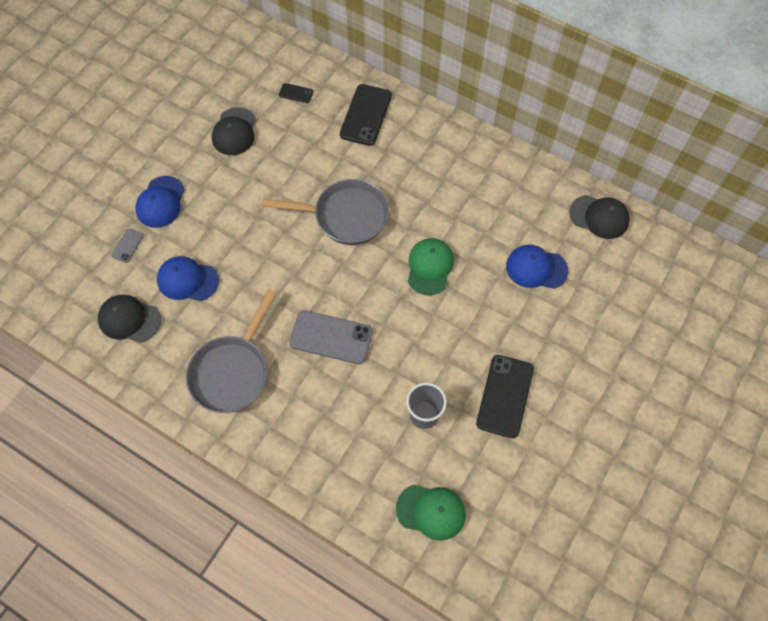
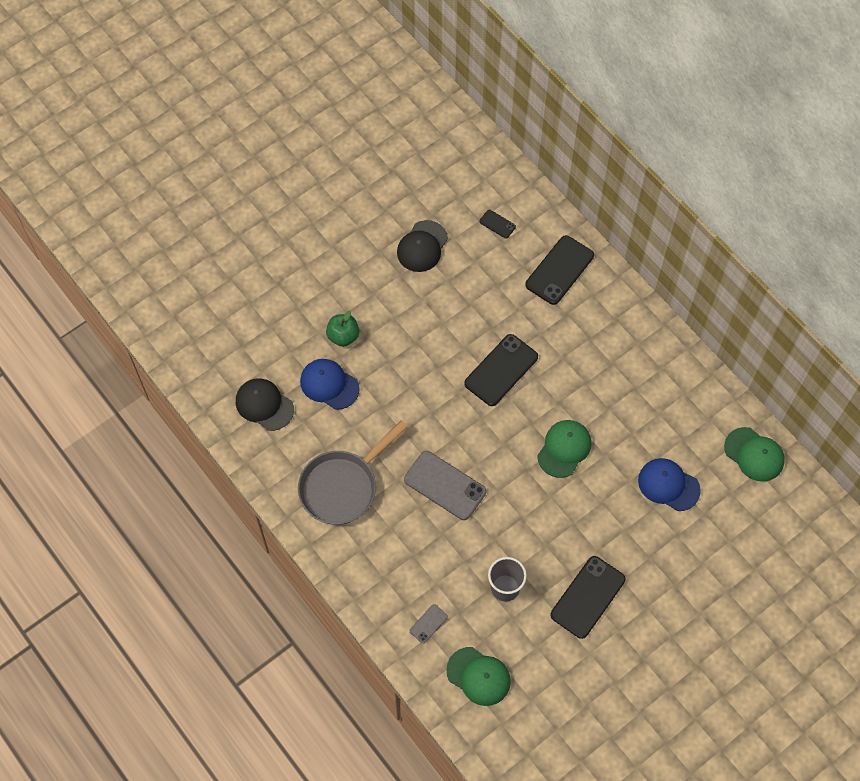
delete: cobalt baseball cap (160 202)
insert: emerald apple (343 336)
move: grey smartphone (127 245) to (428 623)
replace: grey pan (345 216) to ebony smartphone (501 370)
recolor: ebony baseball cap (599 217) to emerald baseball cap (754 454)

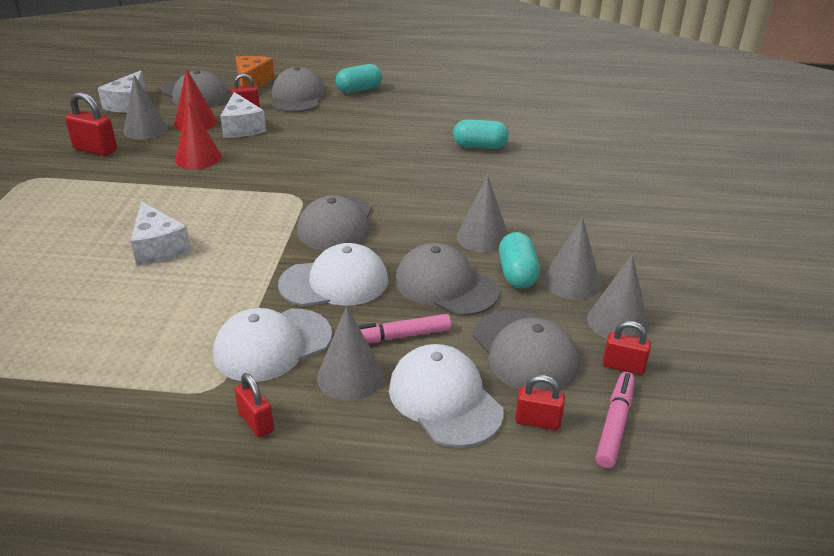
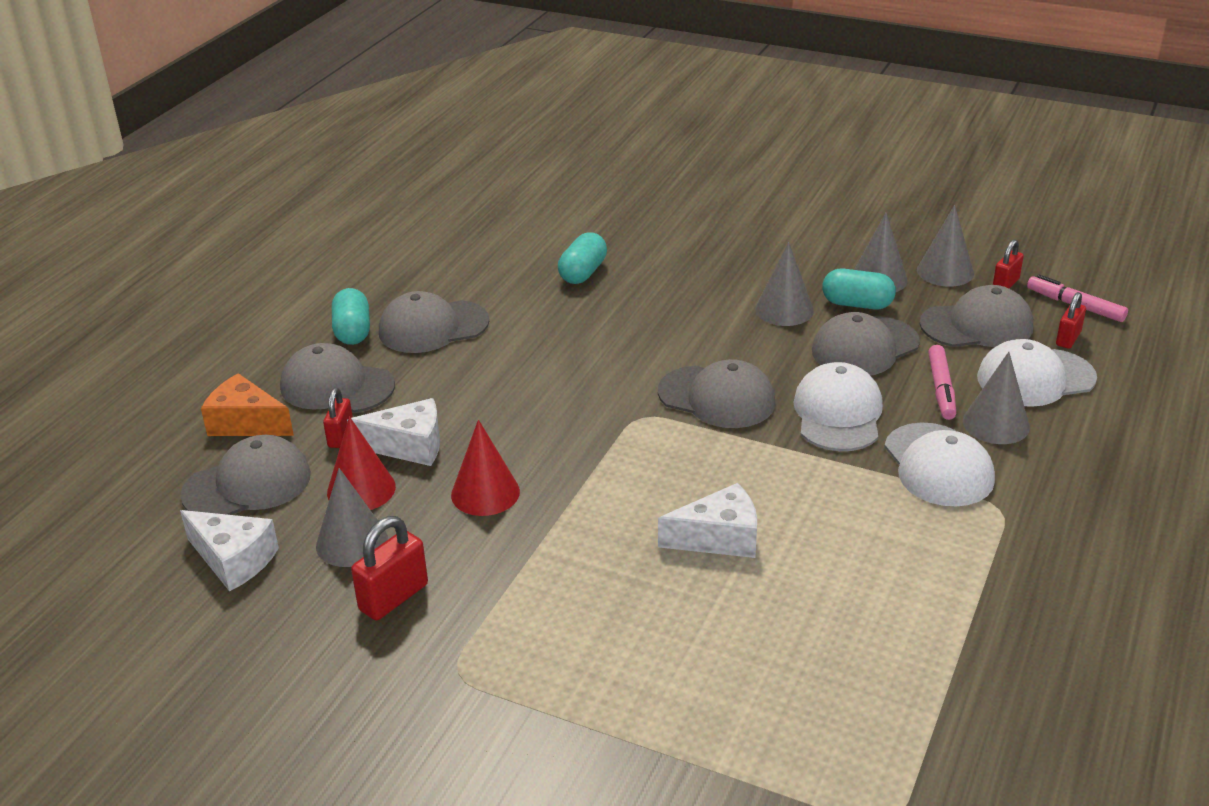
delete: red padlock (256 422)
insert: grey baseball cap (433 327)

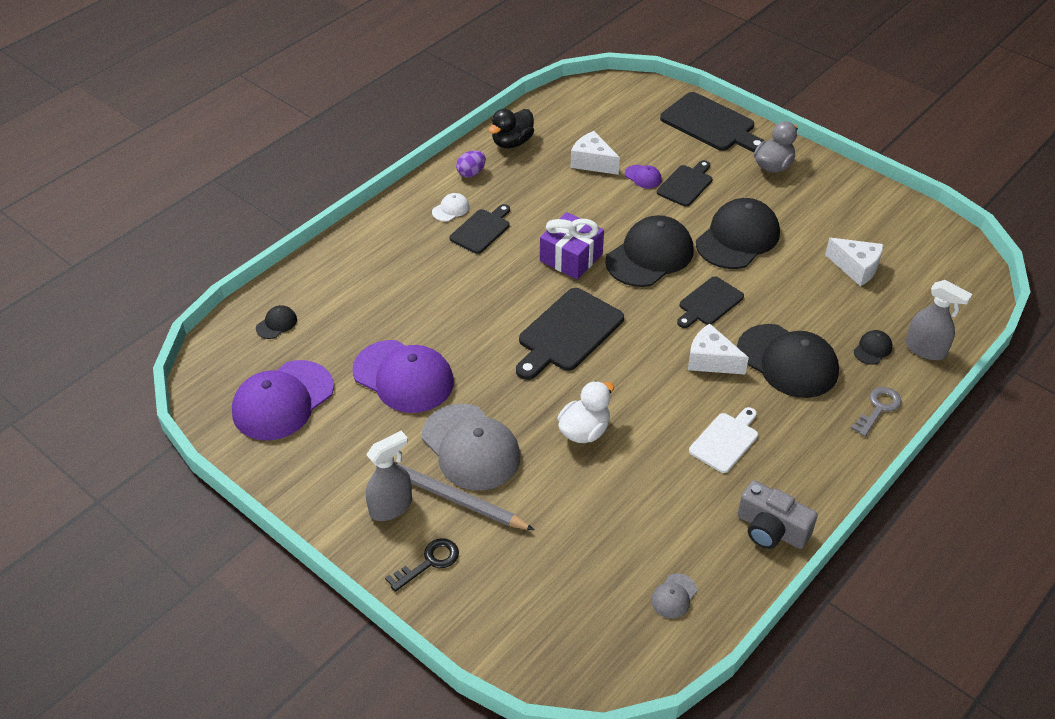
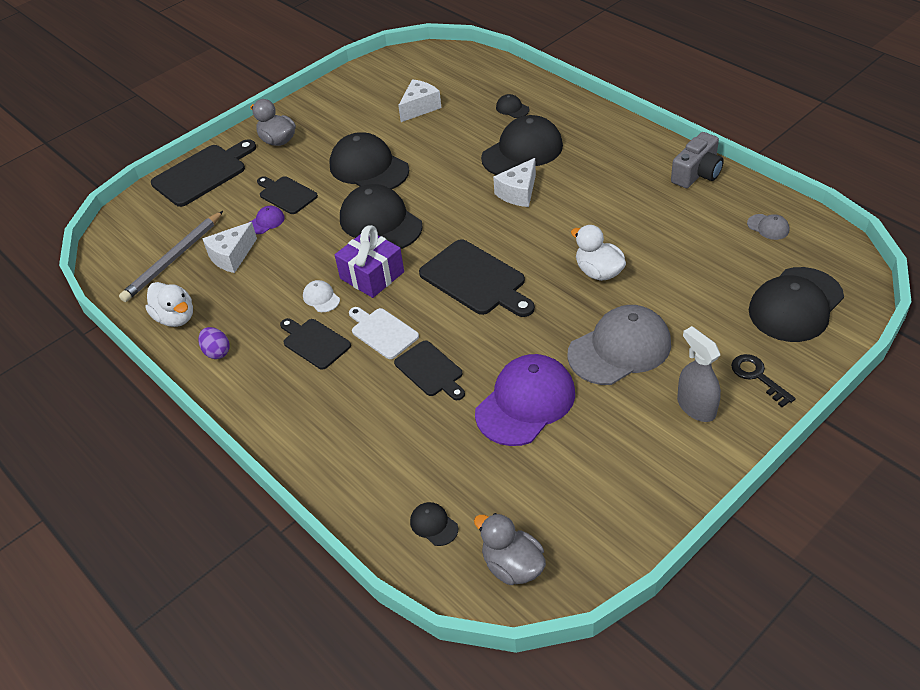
delete: grey spray bottle (925 349); royal purple baseball cap (282 400); grey door key (878 408)
insert: ebony baseball cap (795 305); grey duck (512 566)
move: white baseball cap (450 209) to (321 298); ebony cutting board (709 303) to (430 370); white cutting board (725 440) to (382 332); grey lead pencil (451 497) to (173 259)
recolor: ebony duck (512 142) to white duck (175 318)

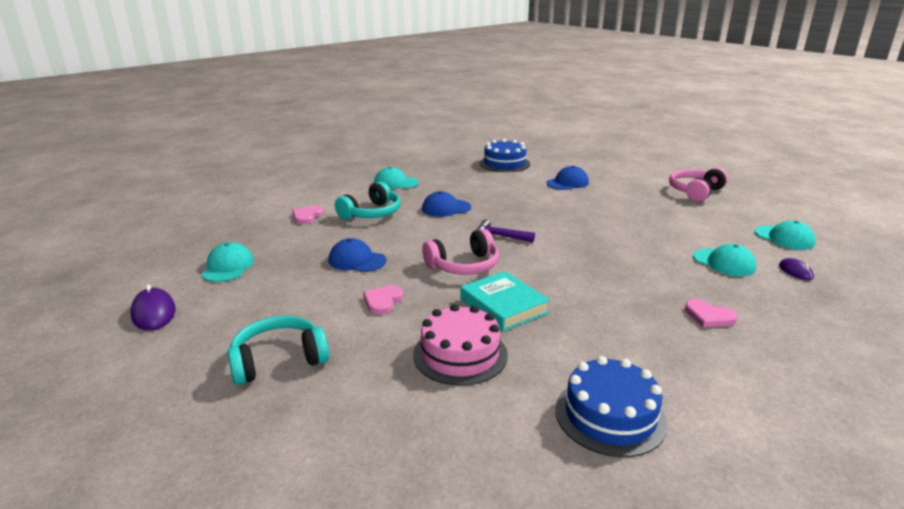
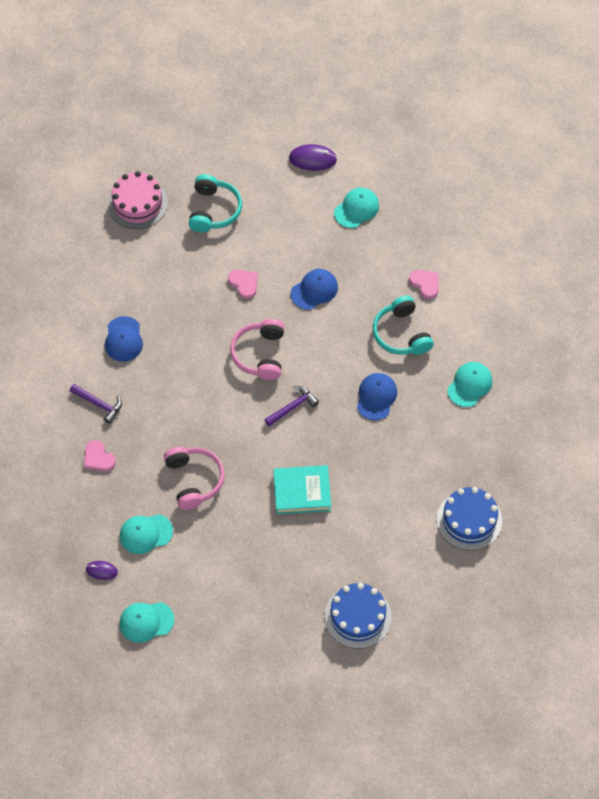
insert: royal purple claw hammer (99 404)
move: cobalt baseball cap (567 183) to (123 339); rose-pink headset (695 192) to (194 480); turquoise hardback (503 306) to (302 492); rose-pink cake (460 354) to (137 203); cobalt cake (610 415) to (358 616)
rotate: turquoise baseball cap (228 267) = (356 209) 75 degrees counterclockwise; rose-pink heart shape (708 316) = (98 458) 105 degrees counterclockwise

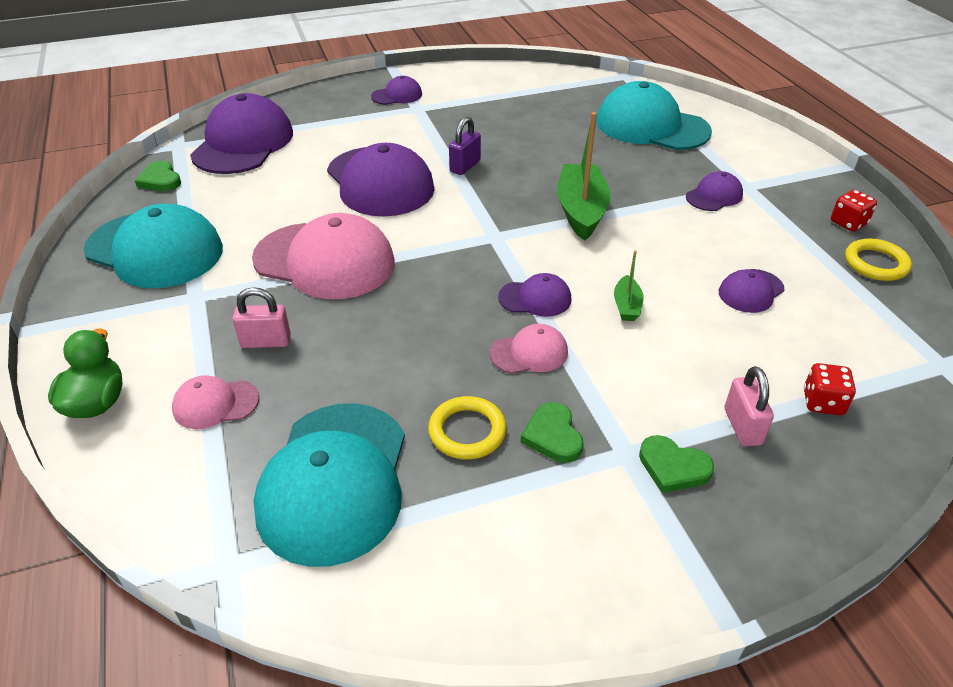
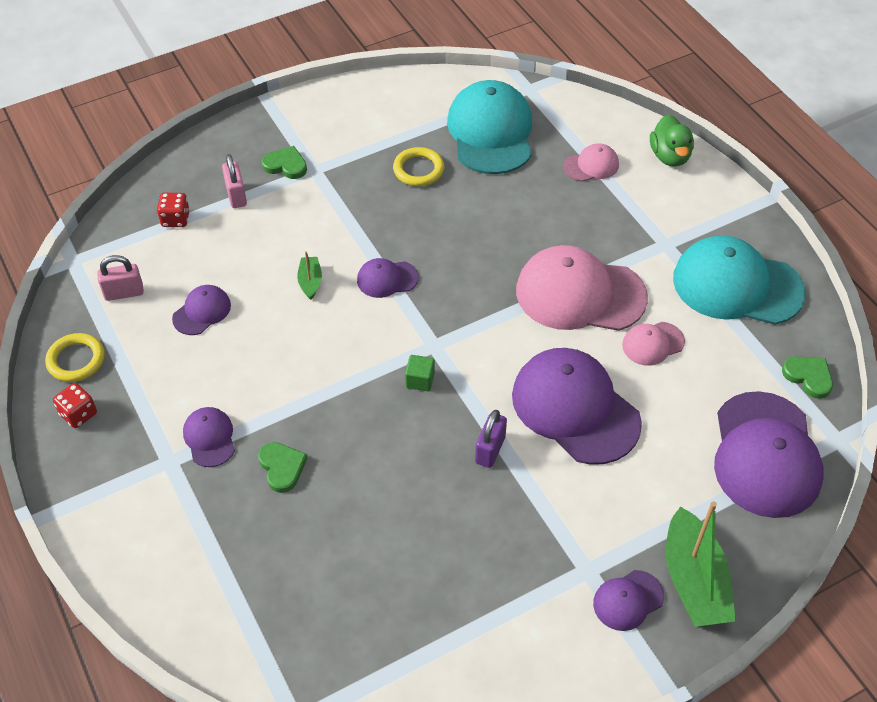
delete: turquoise baseball cap (651 126)
insert: emerald cube (420 380)
move: emerald sailboat (581 211) to (694 581); rose-pink padlock (266 342) to (124 293); rose-pink baseball cap (529 353) to (653 343); emerald heart shape (553 435) to (282 467)
rotate: royal purple baseball cap (714 196) = (209 438) 120 degrees clockwise

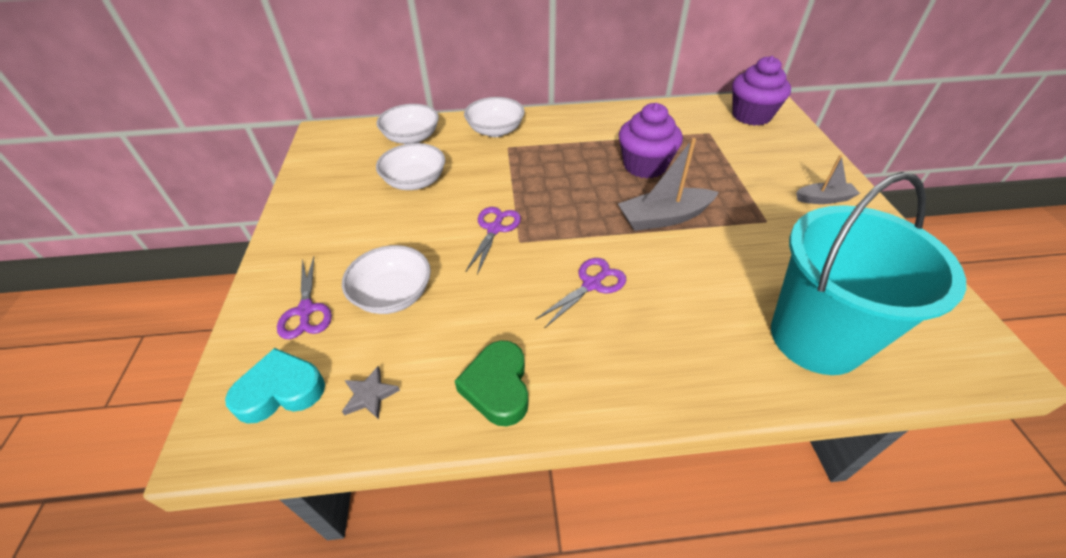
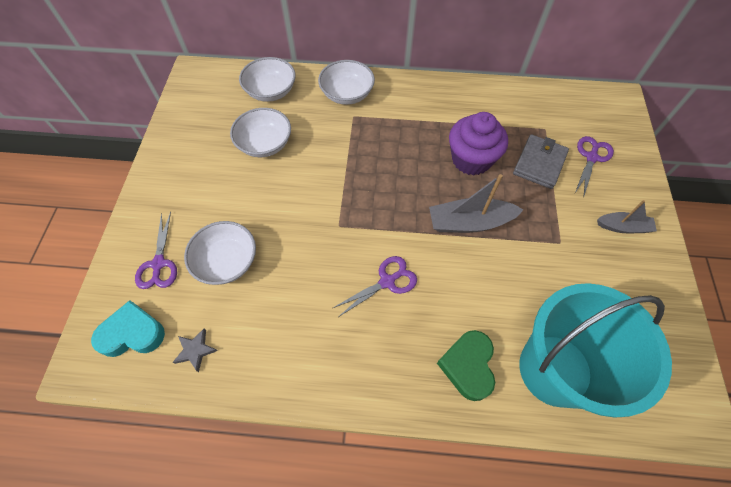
delete: royal purple fairy cake (751 116)
insert: grey wallet (539 163)
move: royal purple shears (495 229) to (591 157); emerald heart shape (497 387) to (468 366)

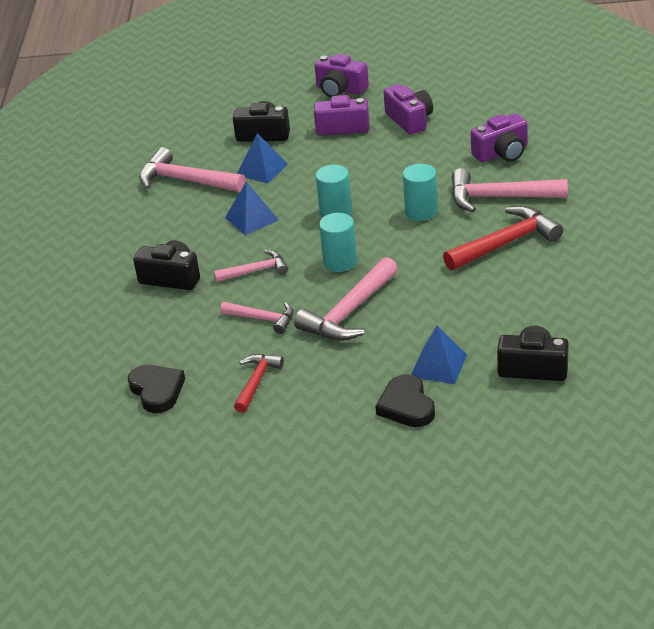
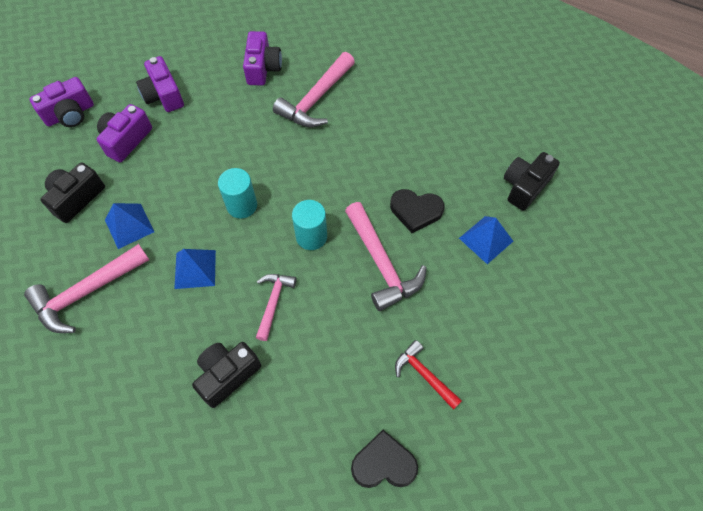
delete: turquoise cylinder (421 212); red claw hammer (506 243); rose-pink claw hammer (263 319)
move: ebony heart shape (406 406) to (416 211)
rotate: royal purple camera (410 120) = (163 95) 120 degrees counterclockwise

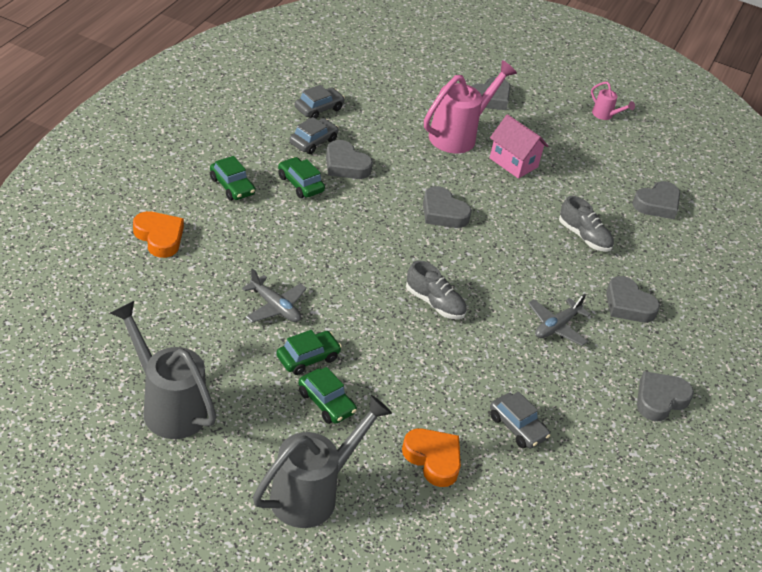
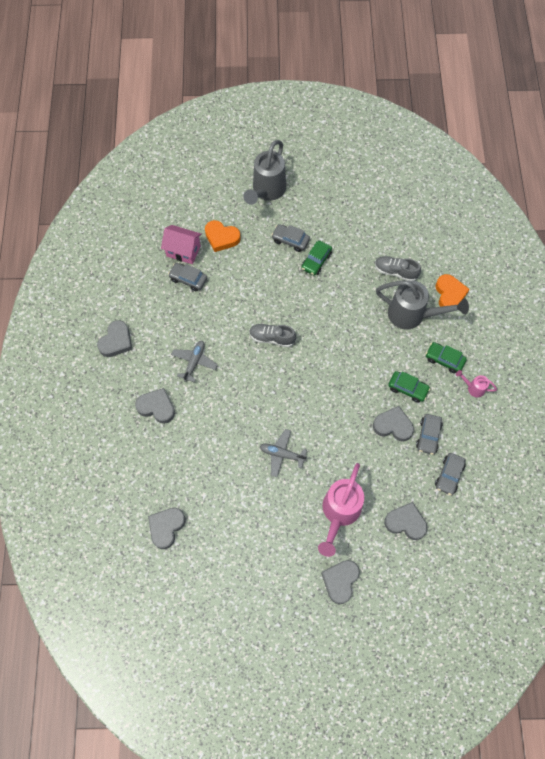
move: rose-pink watering can (605 115) to (473 388); rose-pink cottage (513 162) to (183 251); grey heart shape (443 213) to (405 522); grey sneaker (584 237) to (395 272); grey toy plane (275 307) to (282 454); grey watering can (167 405) to (412 315)
recolor: emerald automobile (326 402) to grey automobile (290 240)
rotate: bright orange heart shape (159 237) = (449 294) 120 degrees counterclockwise

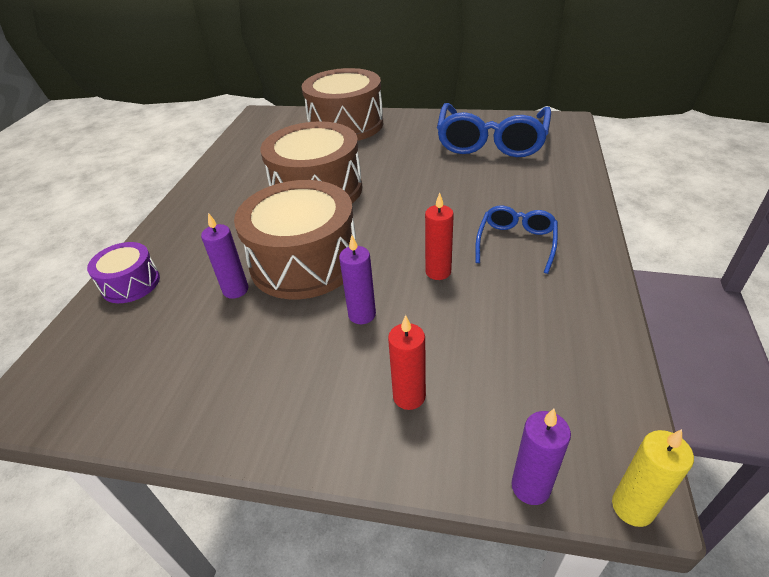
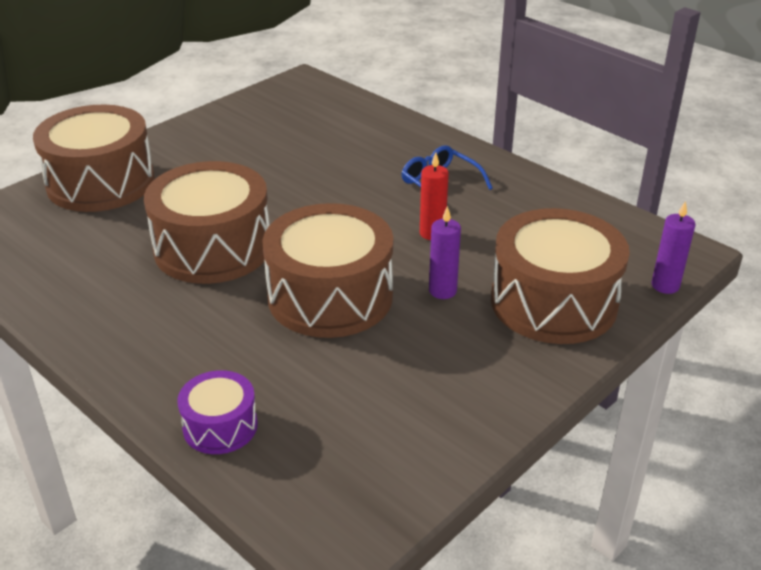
delete: cobalt glasses (491 141); royal purple pillar candle (235 290); golden pillar candle (632 507)
replace: red pillar candle (409 396) to russet toy drum (553 302)

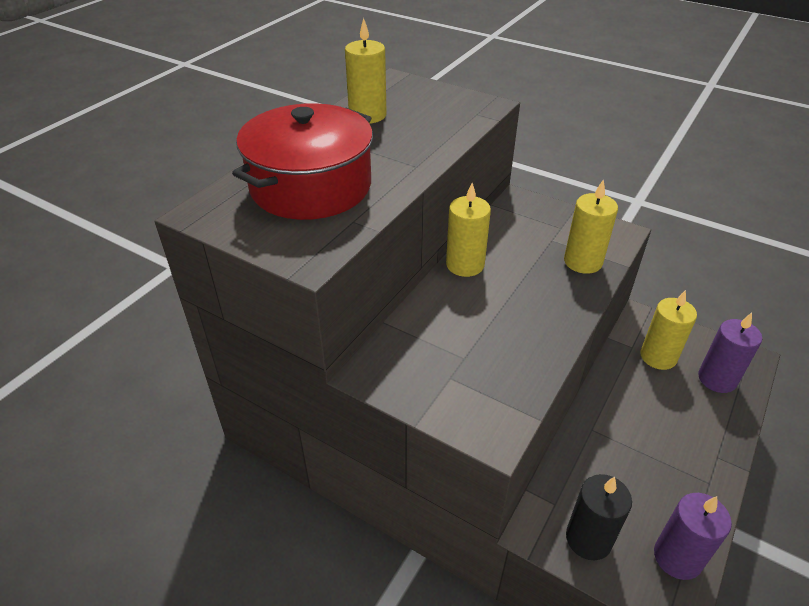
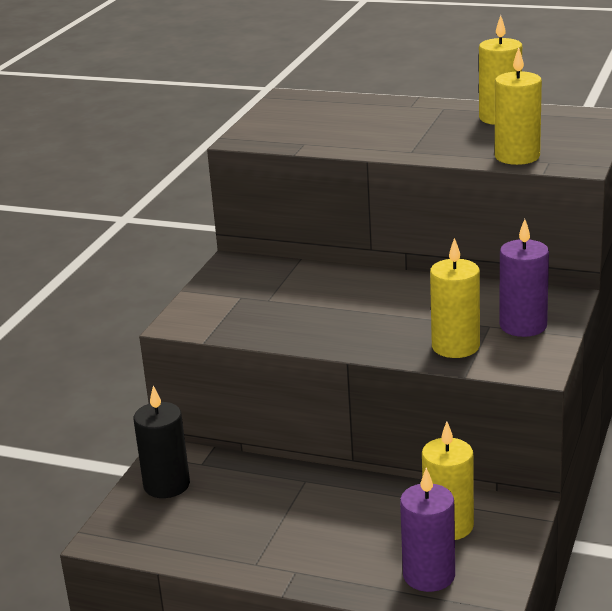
delete: red stockpot (311 186)
move: golden pillar candle (465 265) to (517 156); royal purple pillar candle (677 557) to (523 326)

